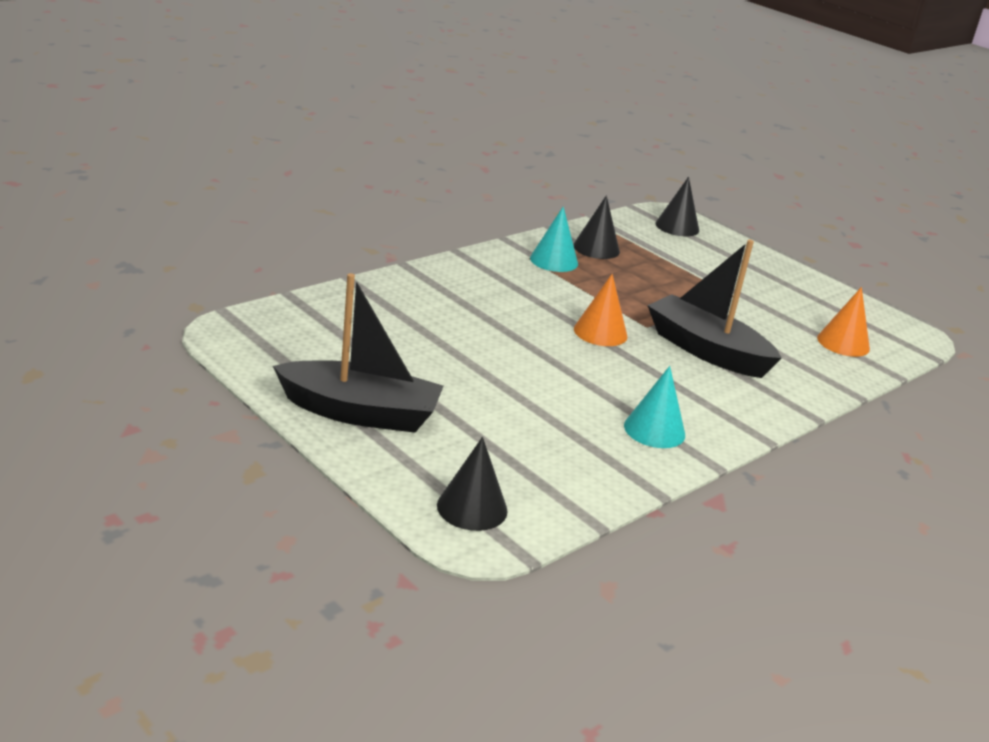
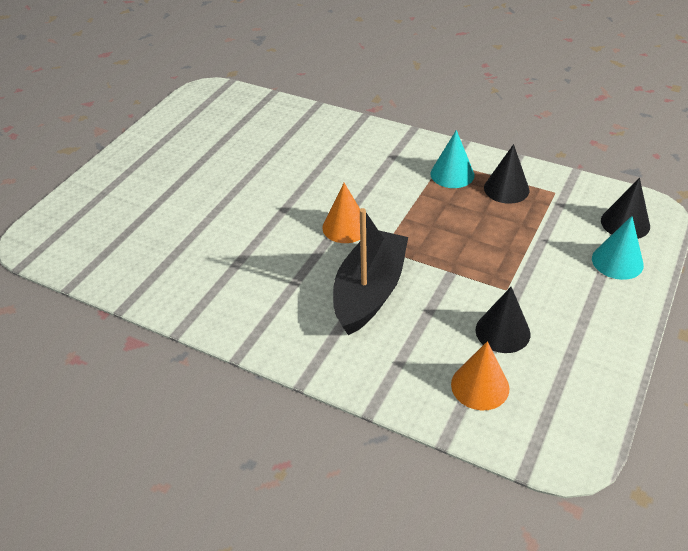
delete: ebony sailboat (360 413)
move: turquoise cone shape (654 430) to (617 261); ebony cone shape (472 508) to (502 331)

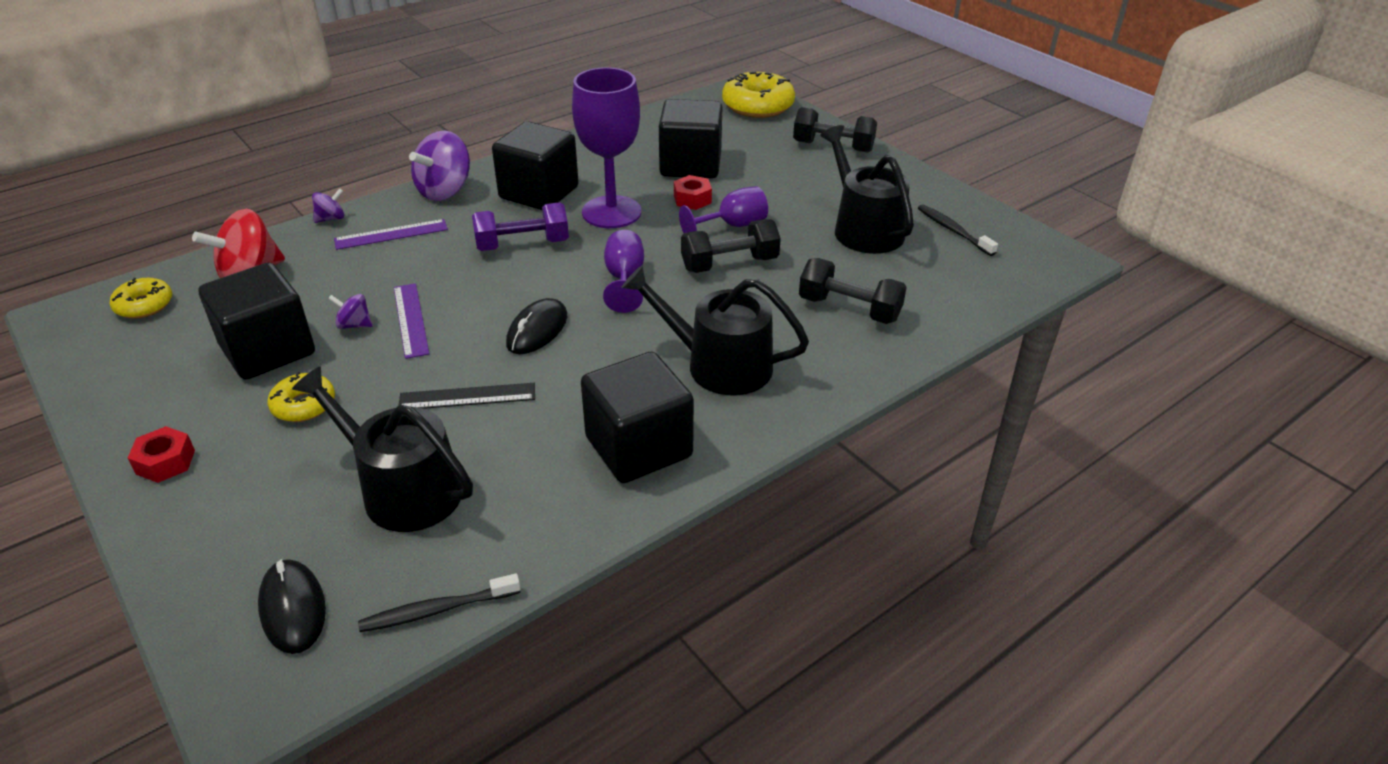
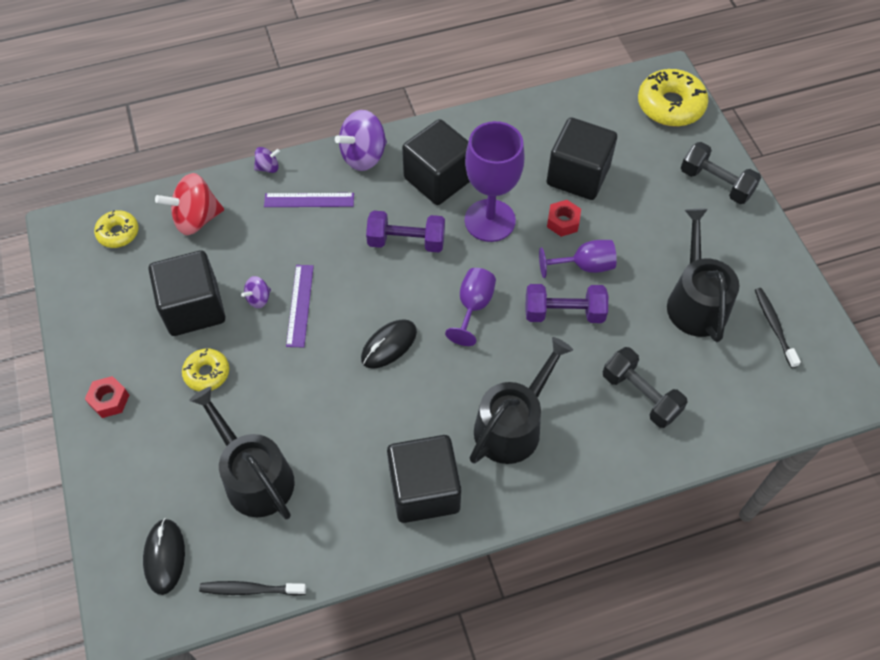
delete: ebony straightedge (467 397)
recolor: ebony free weight (729 264) to royal purple free weight (564 313)
rotate: ebony watering can (719 365) = (512 425) 90 degrees clockwise; royal purple whirligig (354 325) = (258 299) 75 degrees counterclockwise

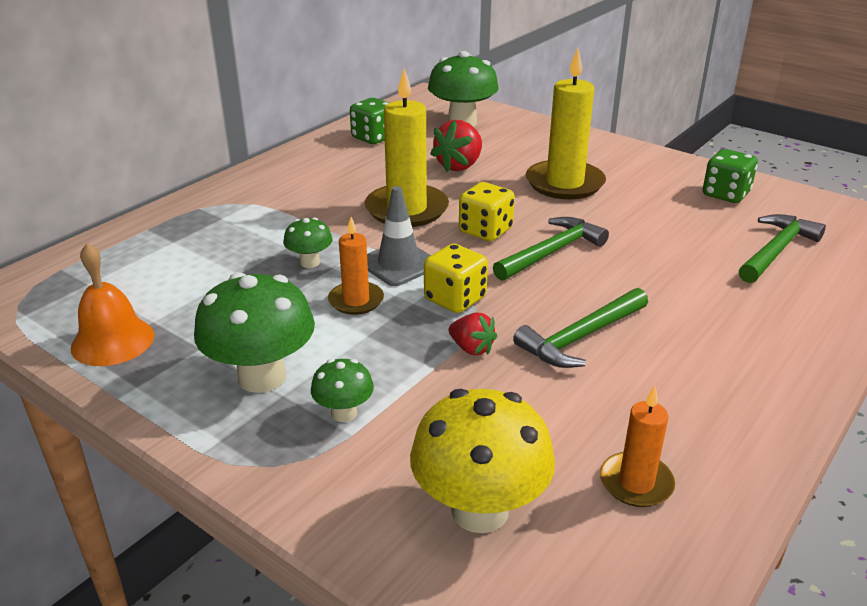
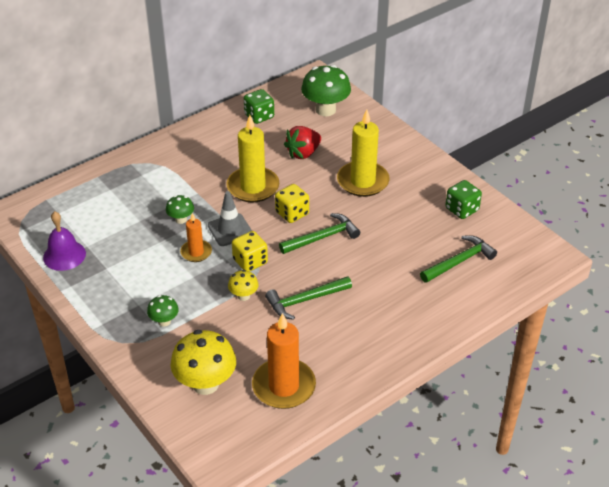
delete: emerald toadstool (262 377)
replace: red toy strawberry (471 348) to golden toadstool (243 296)
recolor: bright orange bell (113 341) to royal purple bell (64 255)
resize: bright orange pillar candle (636 483) = (284 386) x1.79

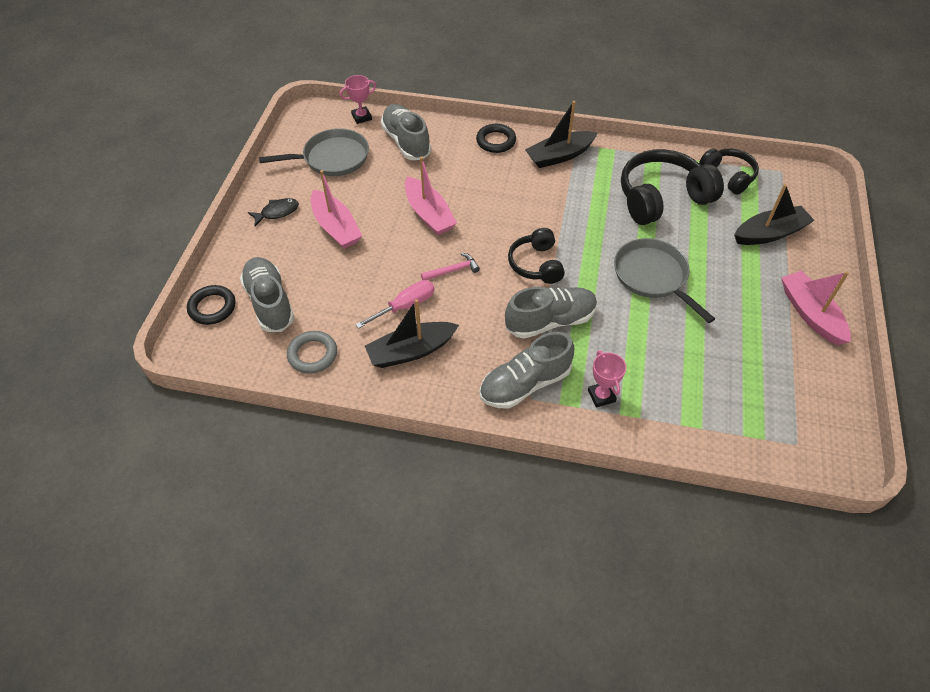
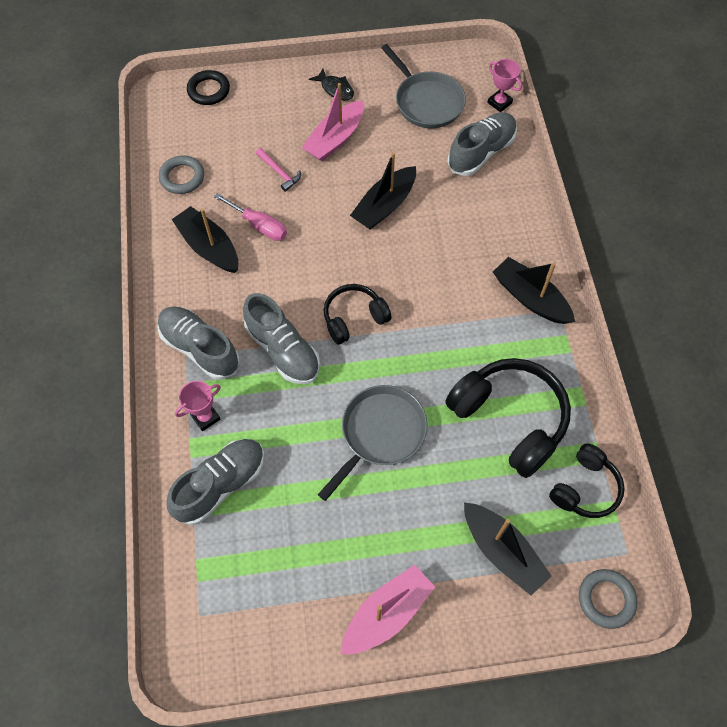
delete: ebony torus (496 141)
insert: grey torus (606 599)
move: rose-pink claw hammer (453 270) to (279 172); grey sneaker (270 302) to (221 485)
recolor: rose-pink sailboat (429 214) to ebony sailboat (385 206)

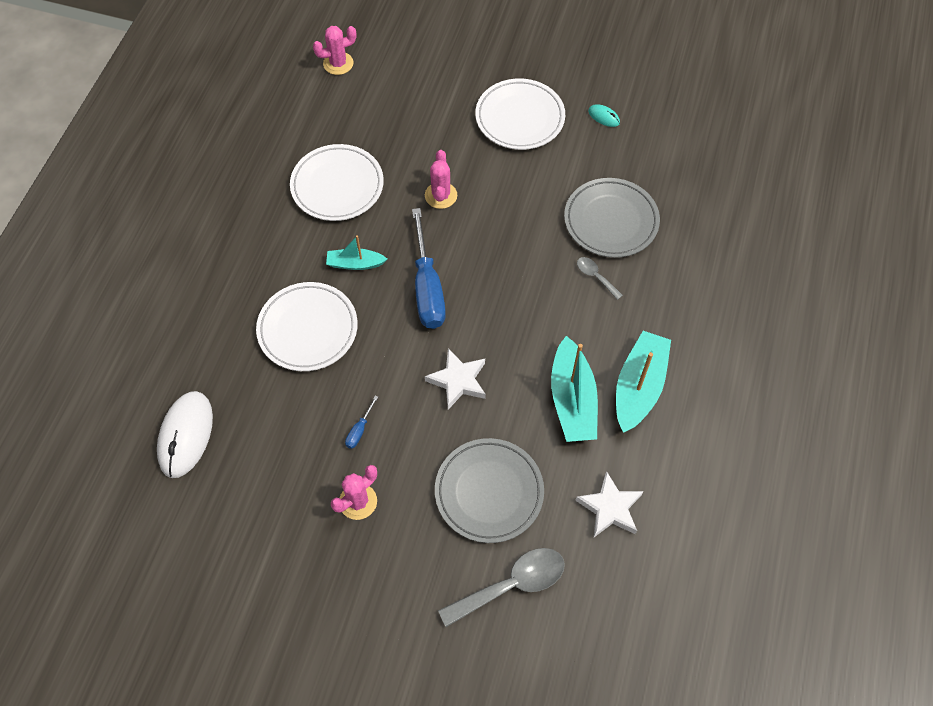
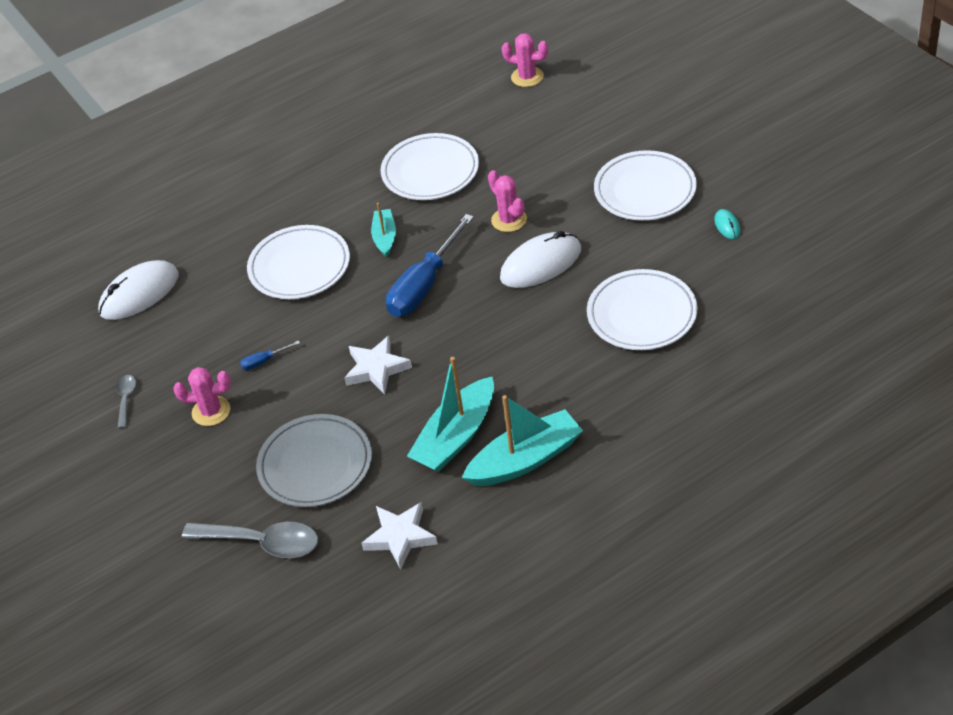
insert: white PC mouse (541 264)
move: grey tablespoon (595 277) to (126 399)
recolor: grey plate (611 221) to white plate (642 314)
rotate: rose-pink saguaro cactus (441 195) = (509 220) 75 degrees counterclockwise; turquoise sailboat (355 264) = (385 237) 45 degrees clockwise

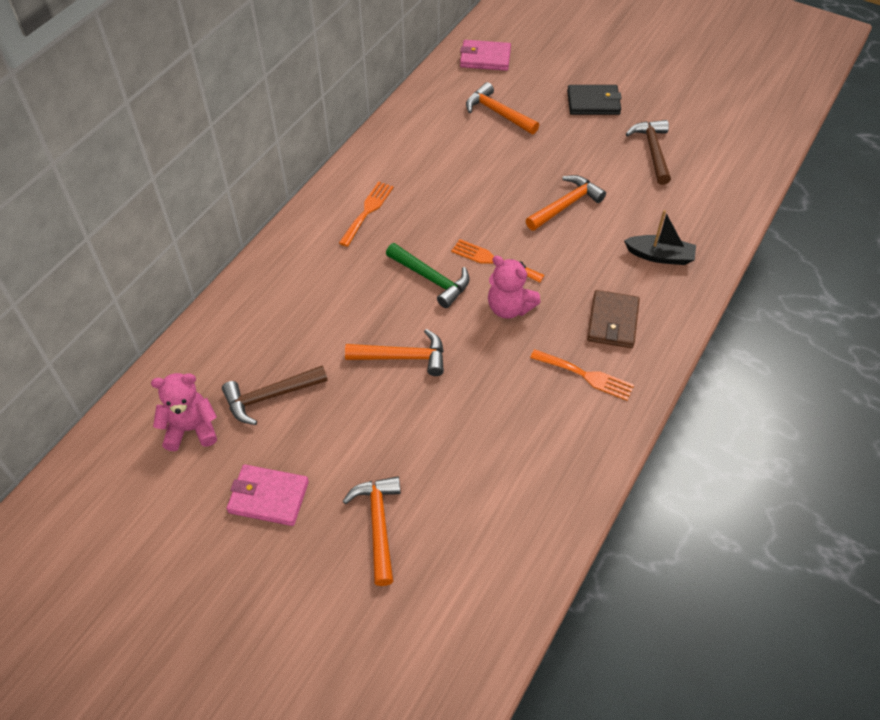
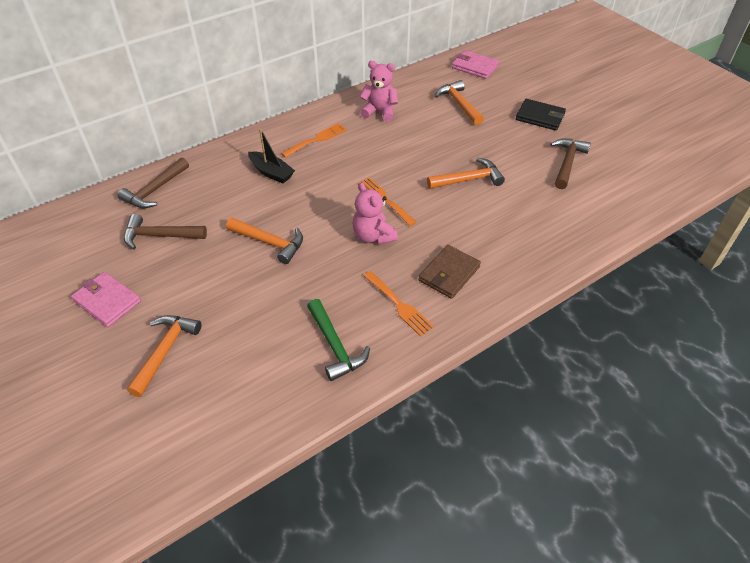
insert: russet claw hammer (155 190)
move: ebony sailboat (660 256) to (271 172); emerald claw hammer (431 279) to (335 346); rose-pink stuffed bear (191 429) to (380 112)

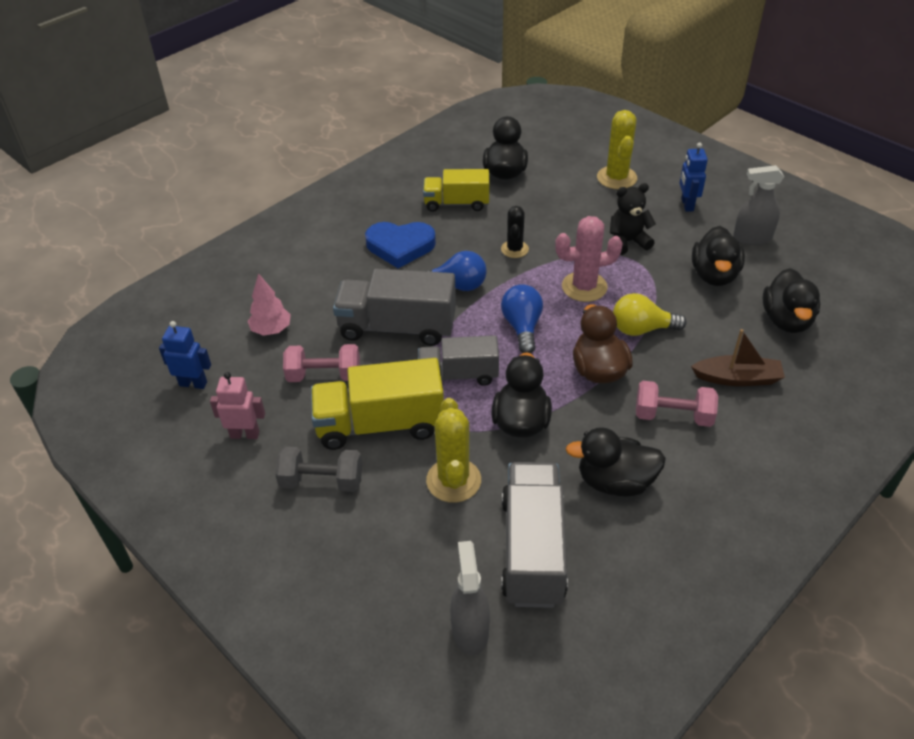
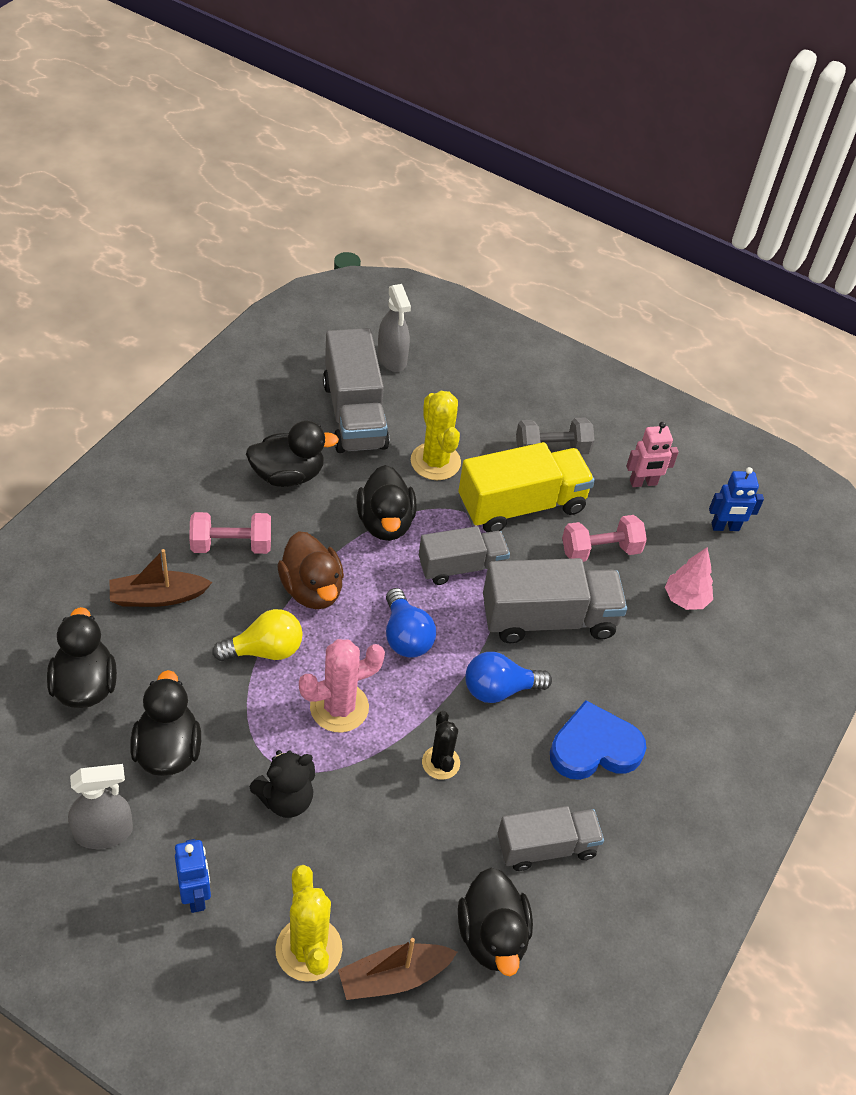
insert: russet sailboat (393 977)
recolor: golden truck (456 203) to grey truck (546 847)

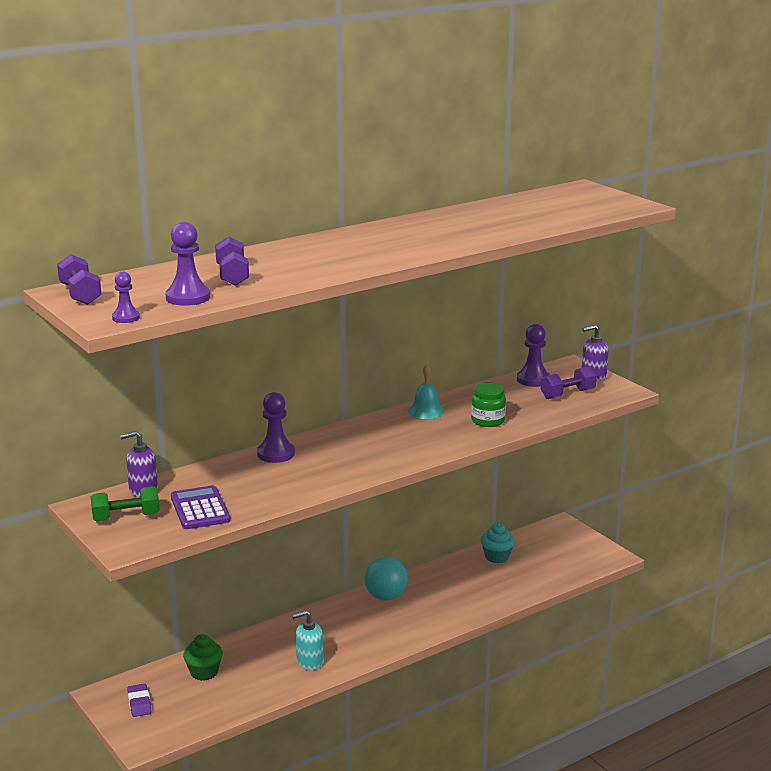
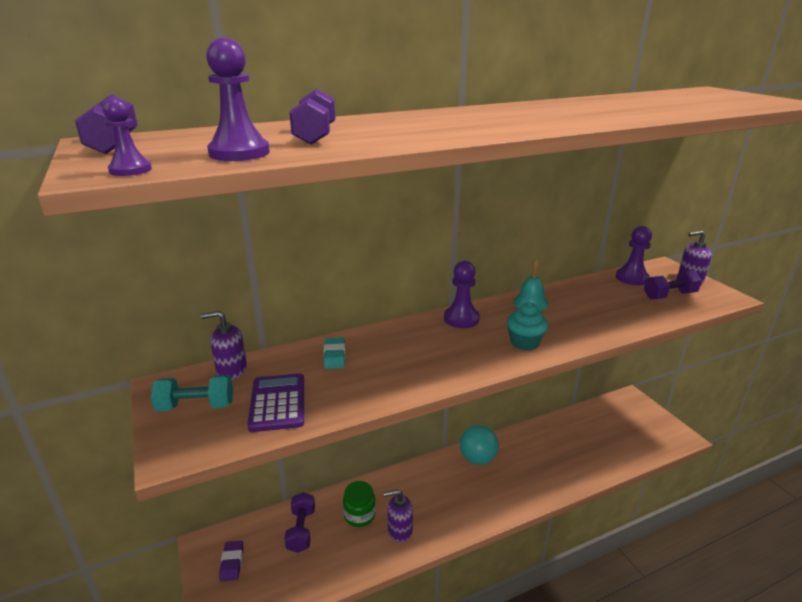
insert: turquoise eraser (334 356)
move: emerald jam jar (488 421) to (359 515); royal purple chess pawn (276 454) to (461 319); turquoise fairy cake (497 557) to (524 342)
replace: emerald fairy cake (204 672) to royal purple free weight (301 530)
recolor: emerald free weight (126 517) to turquoise free weight (196 406); turquoise soap dispenser (309 662) to royal purple soap dispenser (399 530)

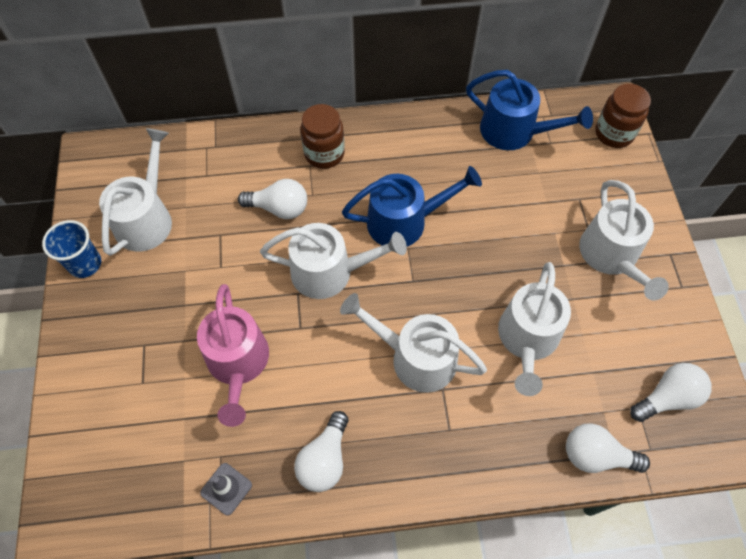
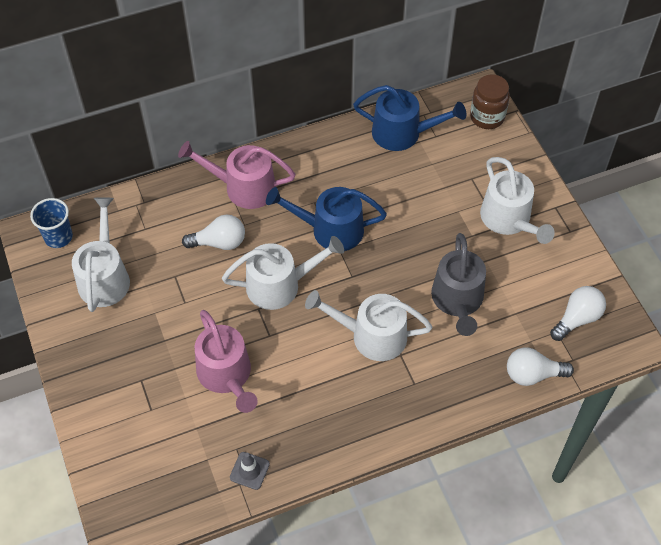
delete: white light bulb (324 459)
move: cobalt tumbler (85 264) to (58 237)
replace: russet jam jar (324 154) to rose-pink watering can (243 187)
recolor: white watering can (527 339) to grey watering can (457 300)
rotate: cobalt watering can (404 221) = (330 229) 150 degrees counterclockwise

